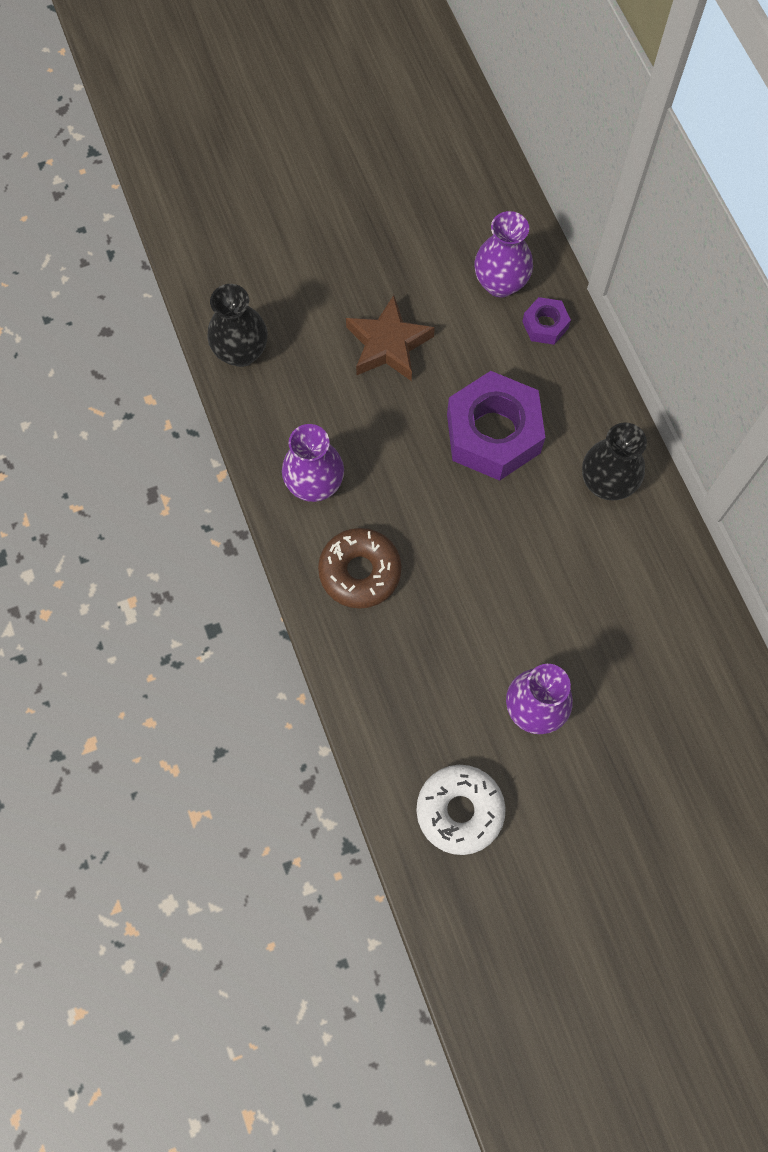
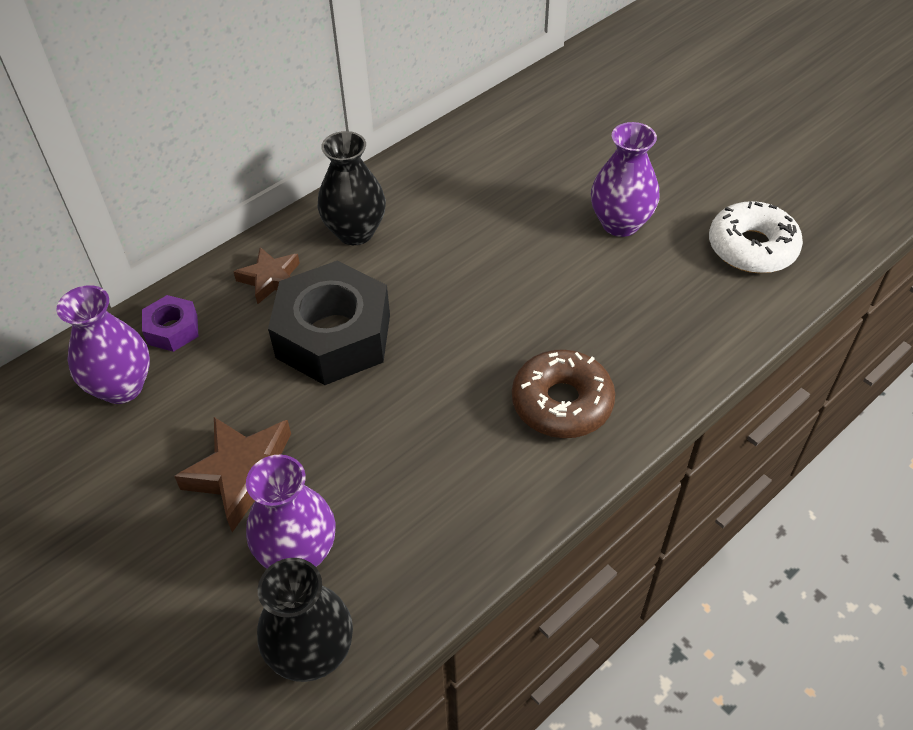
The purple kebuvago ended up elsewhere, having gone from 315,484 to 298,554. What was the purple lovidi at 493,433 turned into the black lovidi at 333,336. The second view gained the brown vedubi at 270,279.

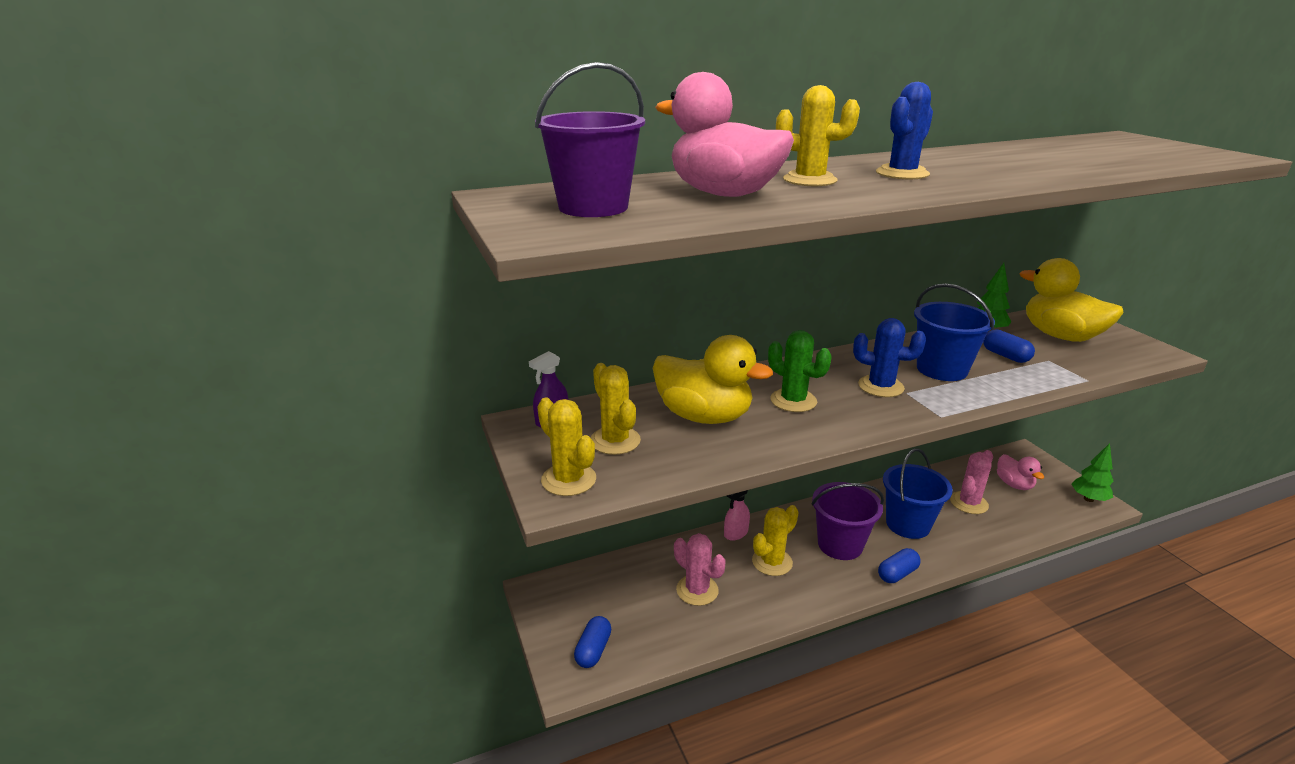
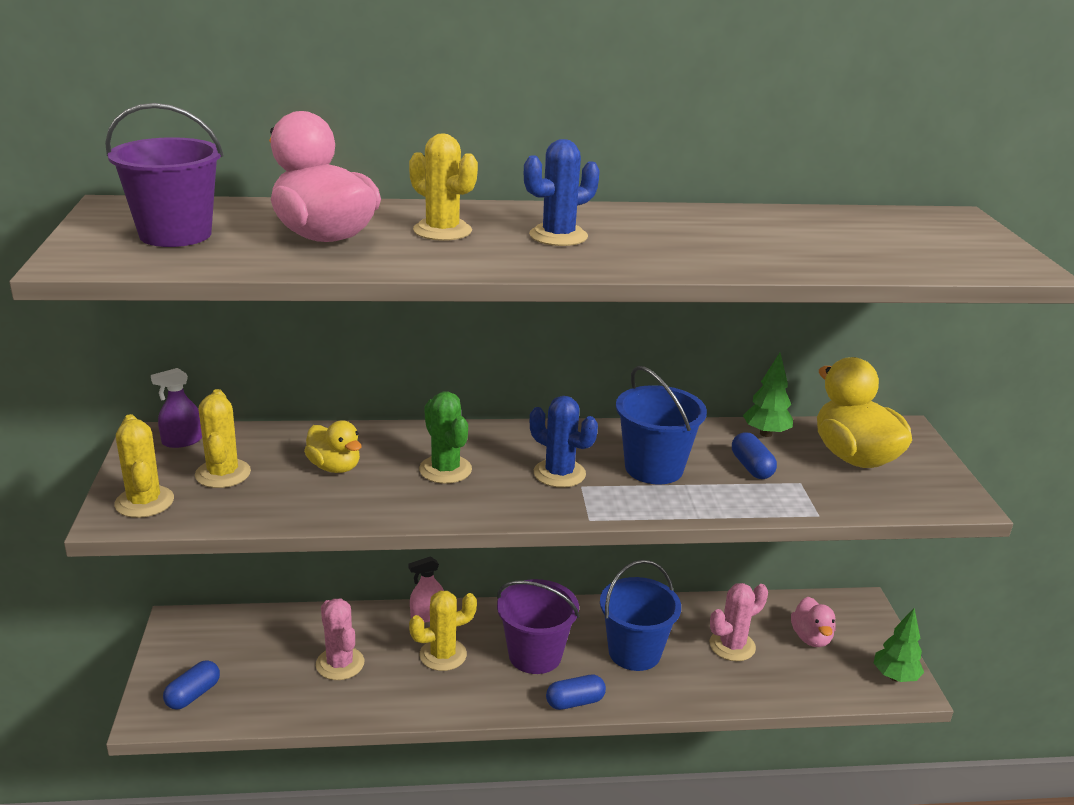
The size of the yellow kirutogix at 704,416 changed by a factor of 0.57.

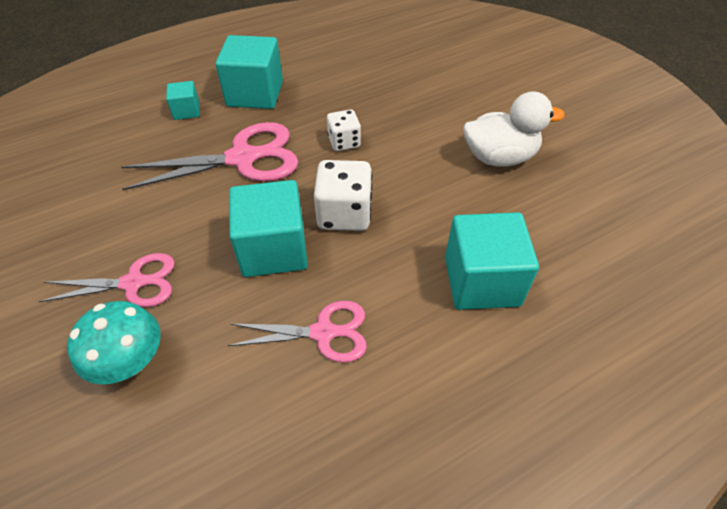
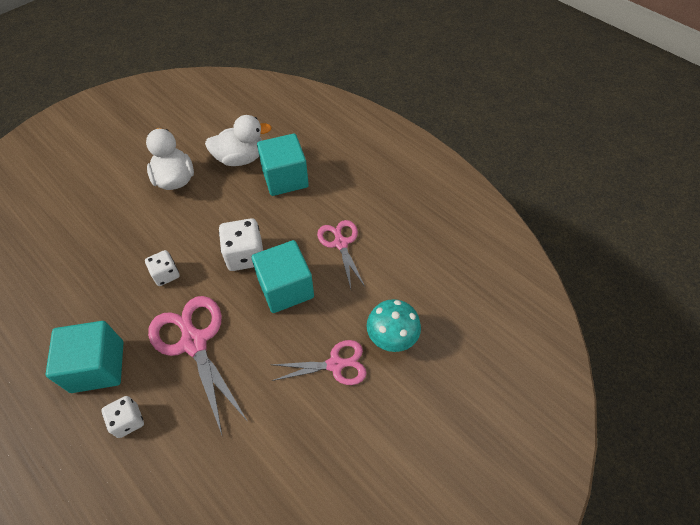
The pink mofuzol at 134,283 ended up facing another way, 105 degrees clockwise from before. Where the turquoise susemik stood at 187,111, the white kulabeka came to stand at 128,421. The second view gained the white kirutogix at 241,158.

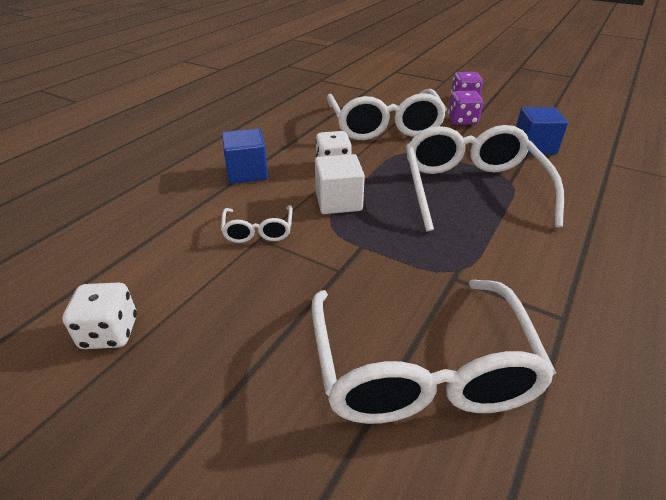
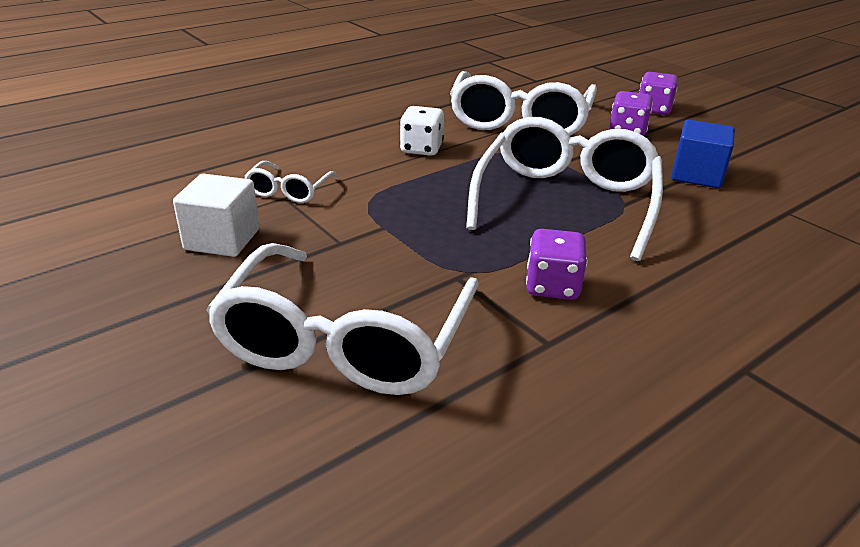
The second view lost the white kulabeka at 109,333. The second view lost the blue susemik at 247,173. The white susemik ended up elsewhere, having gone from 338,201 to 222,239. The second view gained the purple kulabeka at 552,286.

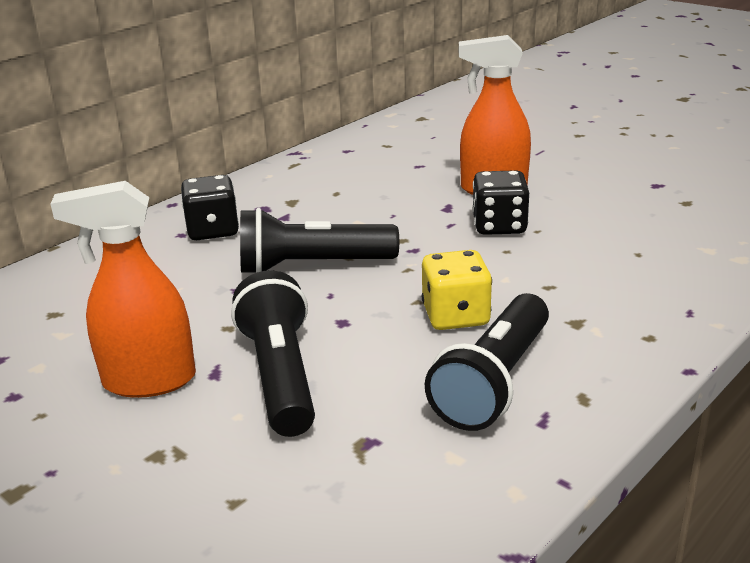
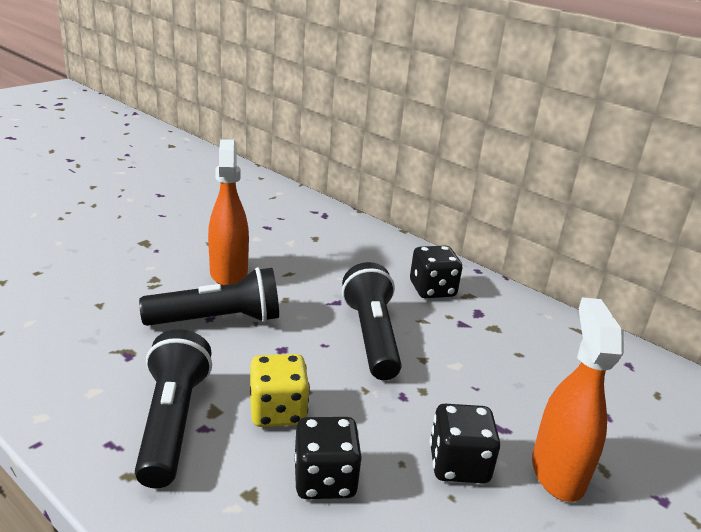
The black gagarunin at 493,382 ended up facing another way, 60 degrees clockwise from before. The second view gained the black kulabeka at 324,479.

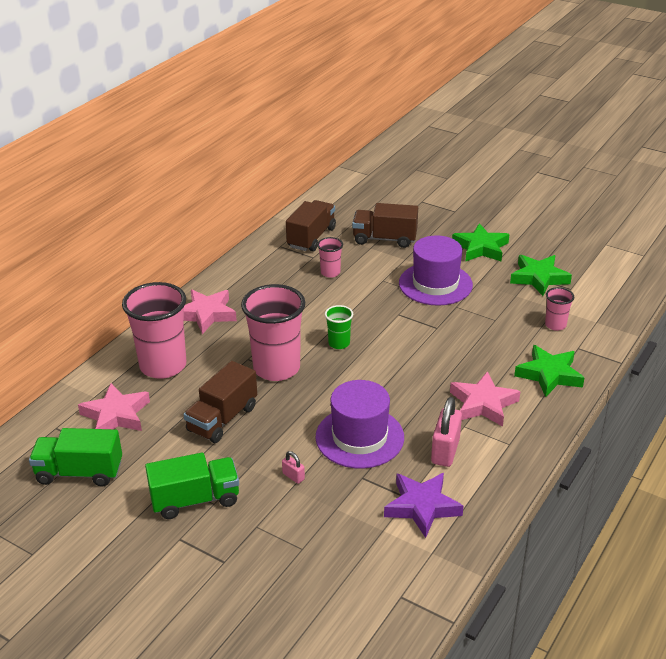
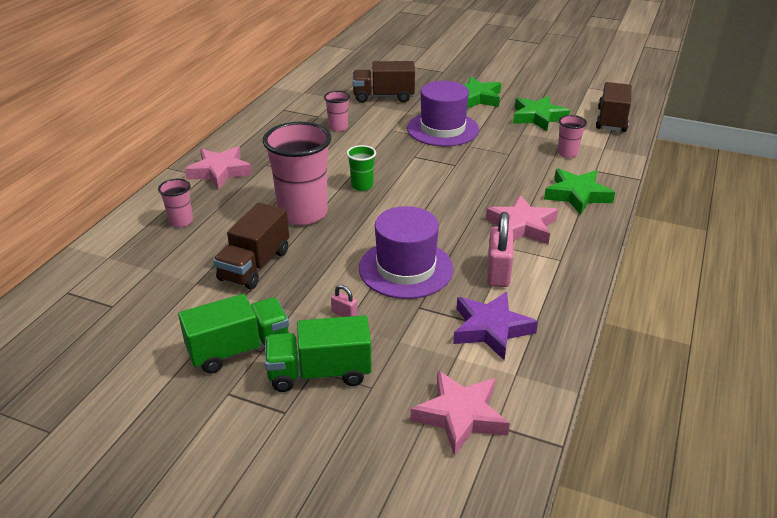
The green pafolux ended up elsewhere, having gone from 79,472 to 319,373. The pink vedubi ended up elsewhere, having gone from 116,415 to 460,416. The size of the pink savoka at 163,366 changed by a factor of 0.47. The brown pafolux ended up elsewhere, having gone from 311,238 to 611,120.

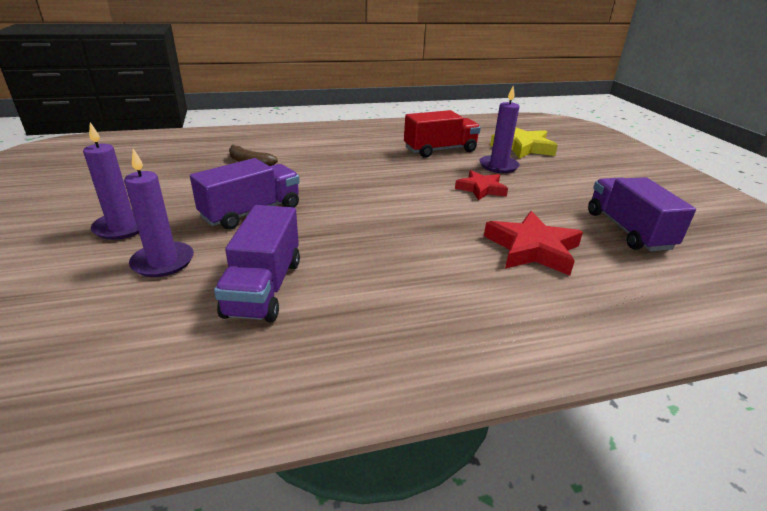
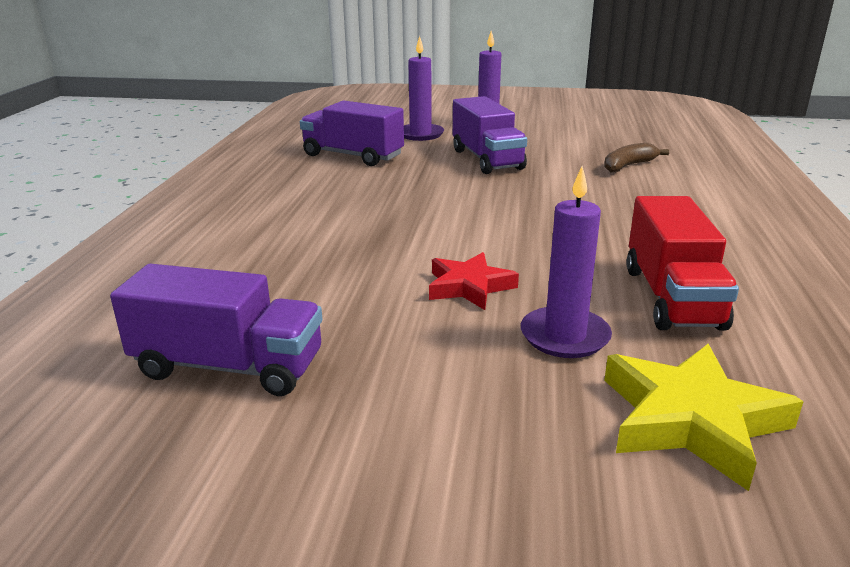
The second view lost the red vedubi at 532,249.

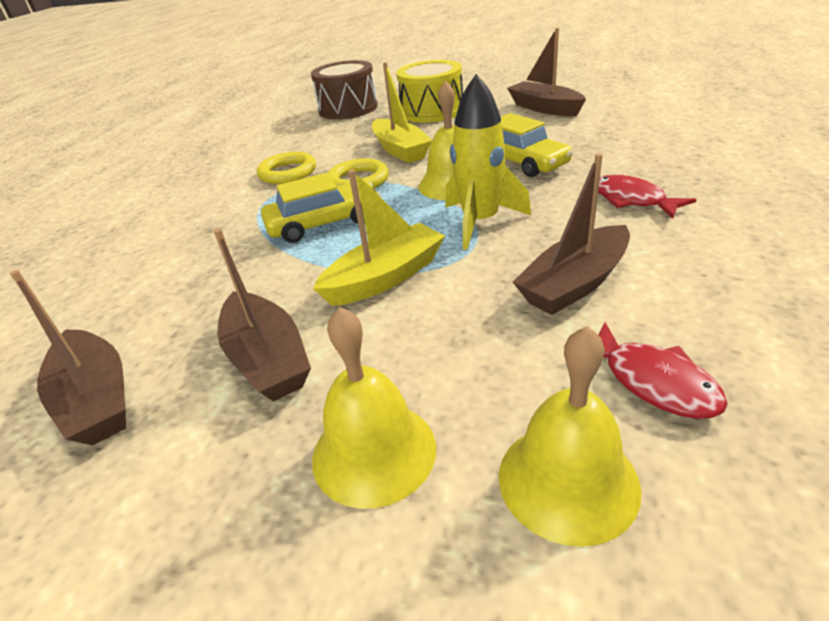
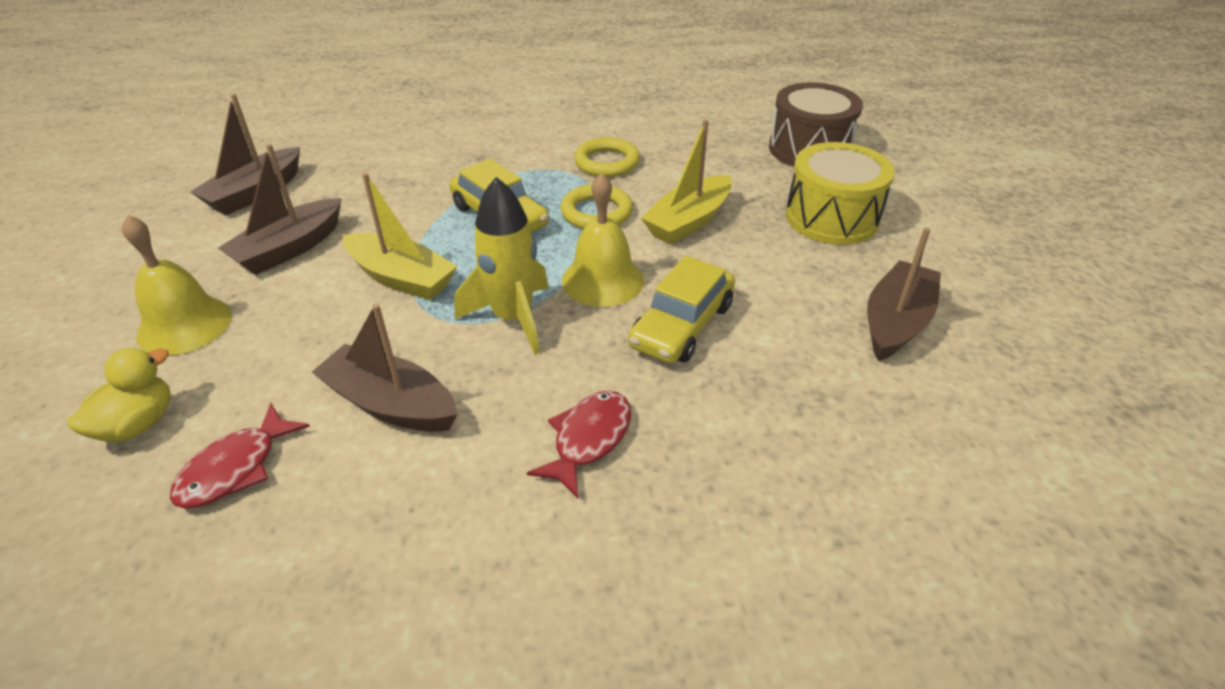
Where the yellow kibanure stood at 568,480, the yellow kirutogix came to stand at 138,424.

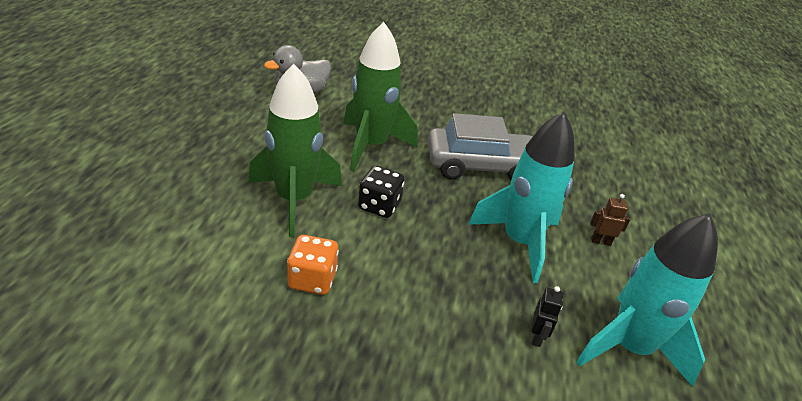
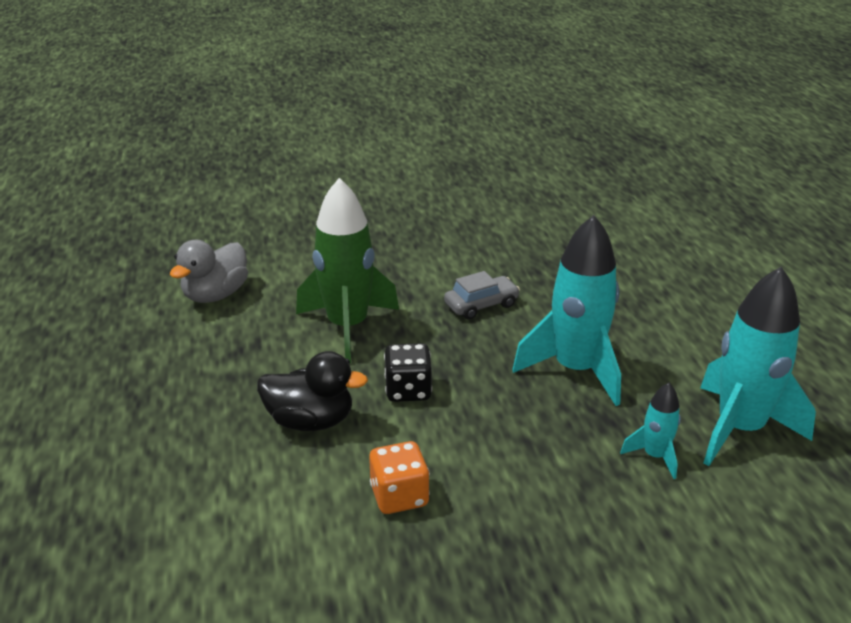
Where the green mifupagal stood at 294,199, the black kirutogix came to stand at 310,421. The size of the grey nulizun at 481,166 changed by a factor of 0.54. Where the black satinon stood at 537,337, the turquoise mifupagal came to stand at 654,456. The second view lost the brown satinon at 601,241.

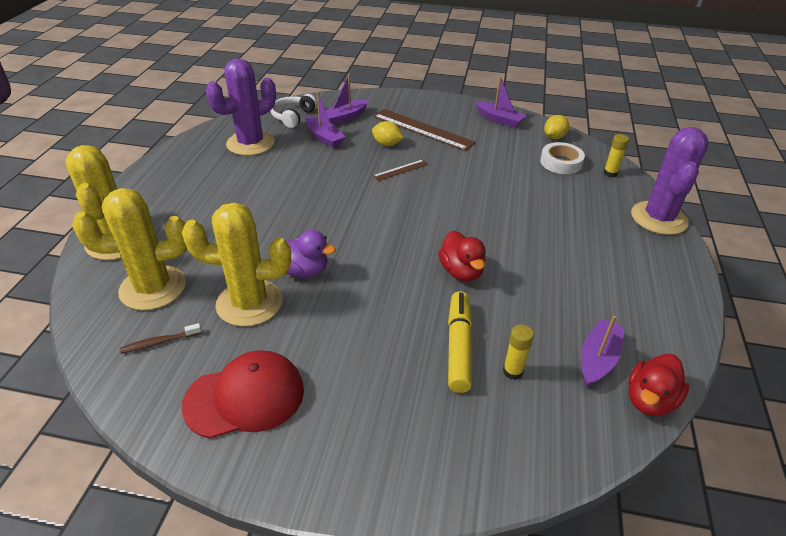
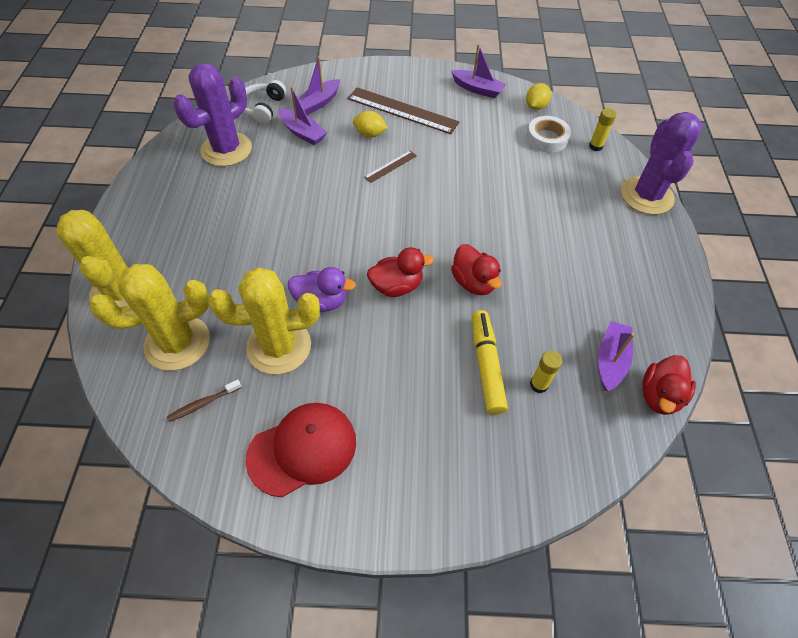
The second view gained the red kirutogix at 396,286.

